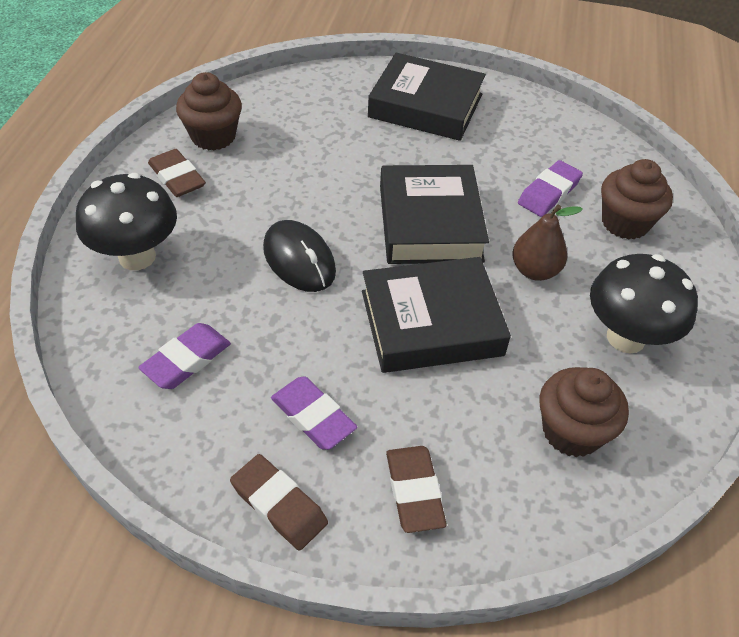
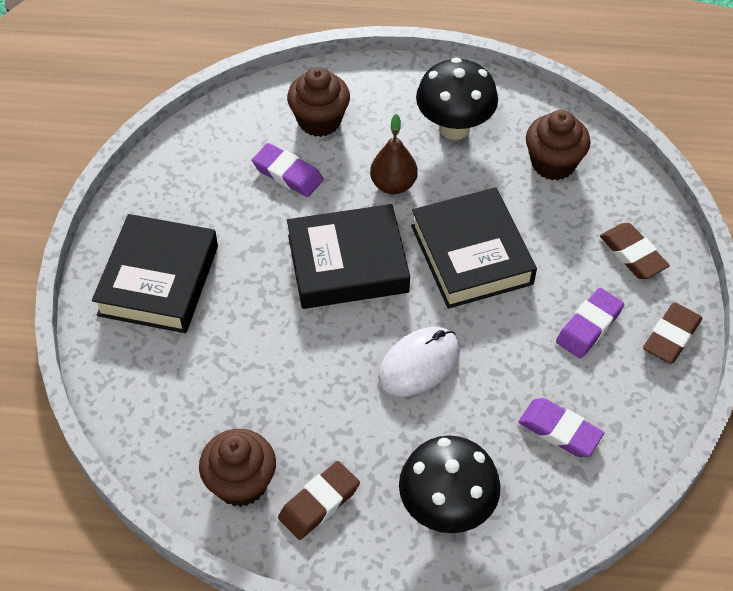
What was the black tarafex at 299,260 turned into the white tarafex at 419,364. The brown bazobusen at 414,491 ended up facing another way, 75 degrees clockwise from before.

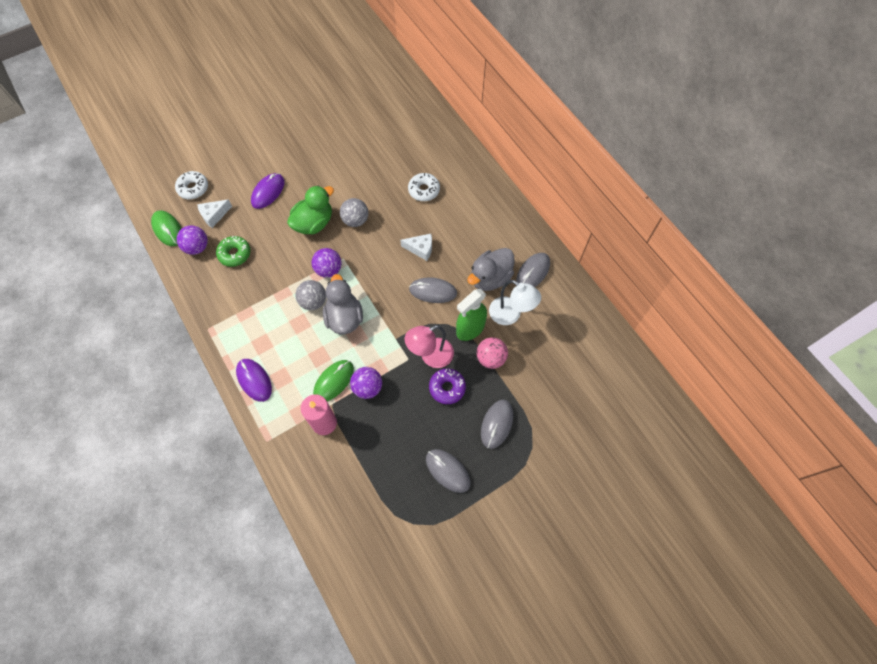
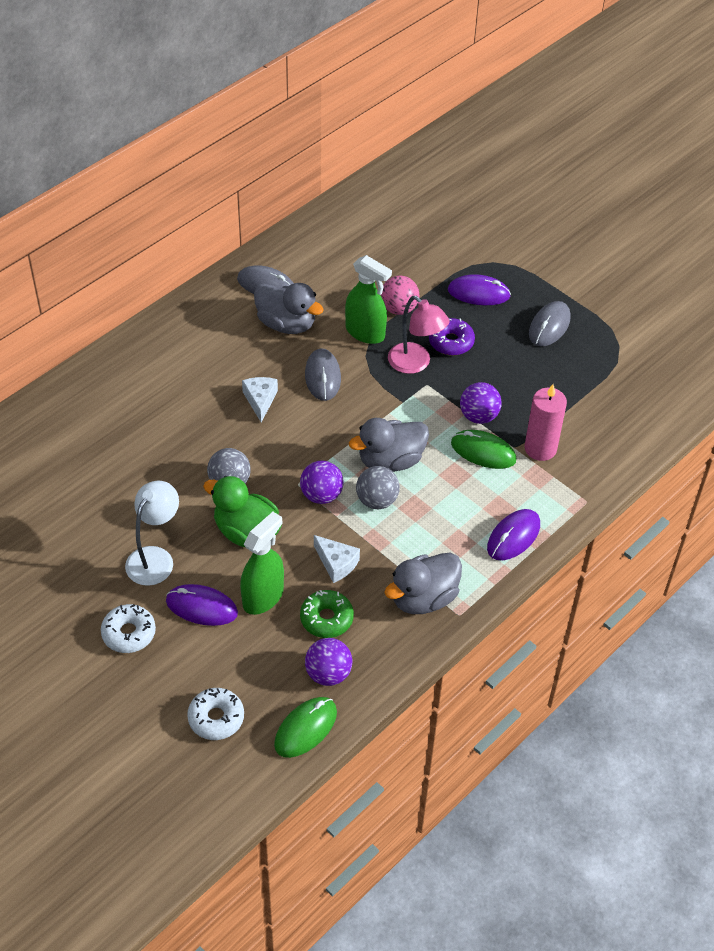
The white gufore ended up elsewhere, having gone from 214,215 to 336,563. The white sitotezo ended up elsewhere, having gone from 424,190 to 129,633. What was the grey tarafex at 496,424 turned into the purple tarafex at 478,293. The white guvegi ended up elsewhere, having gone from 510,315 to 155,558. The second view gained the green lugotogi at 263,597. The second view gained the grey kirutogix at 423,598.

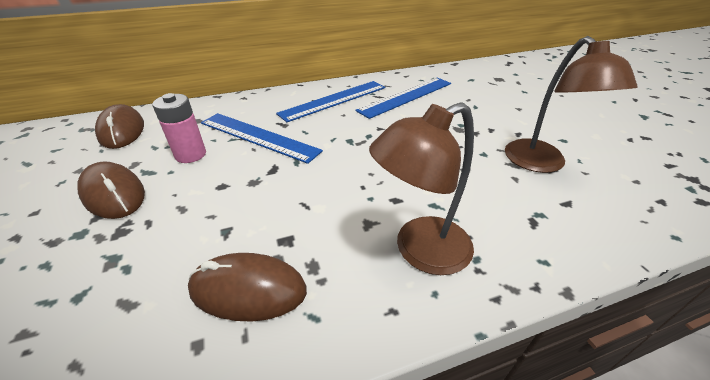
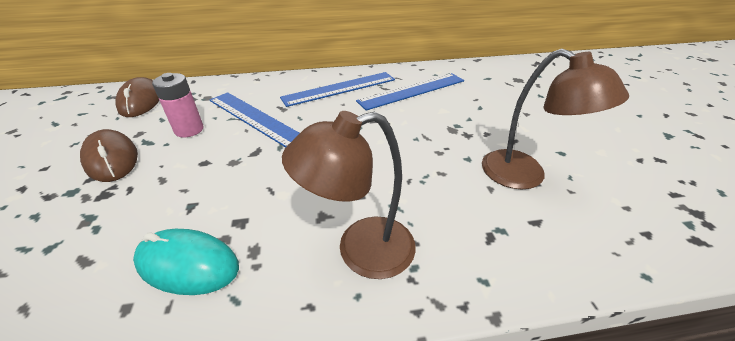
What was the brown tarafex at 248,290 turned into the turquoise tarafex at 188,264. The brown guvegi at 541,164 ended up facing another way, 45 degrees counterclockwise from before.

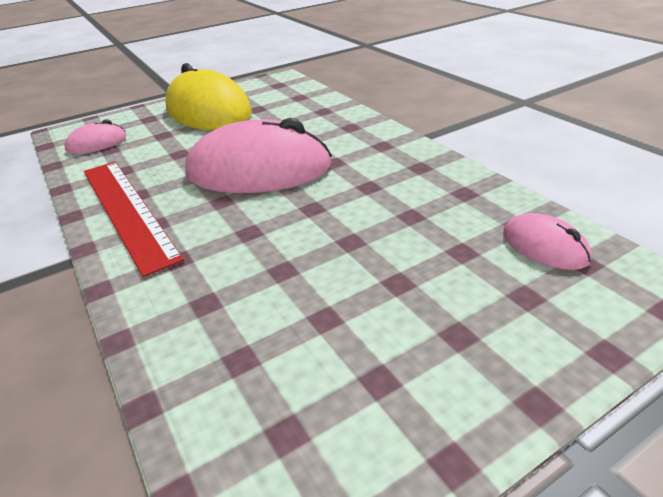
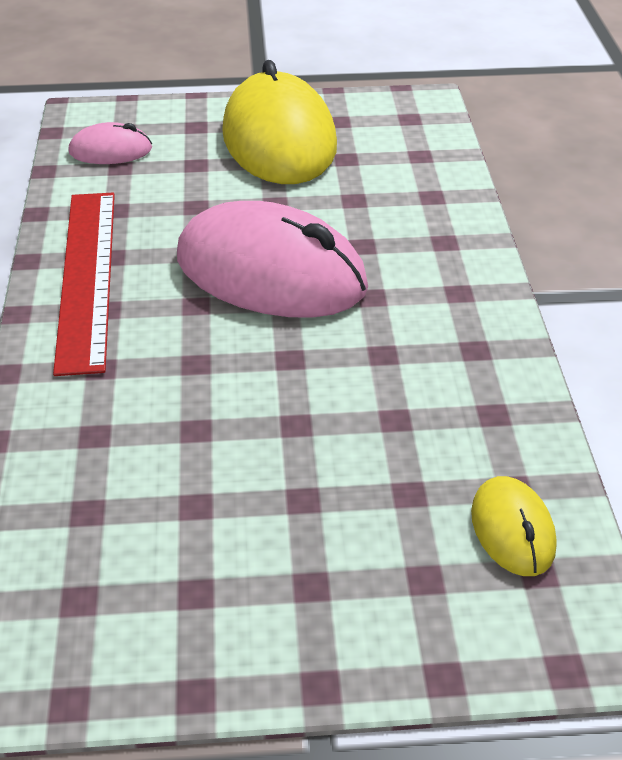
What was the pink tarafex at 544,246 turned into the yellow tarafex at 512,530.

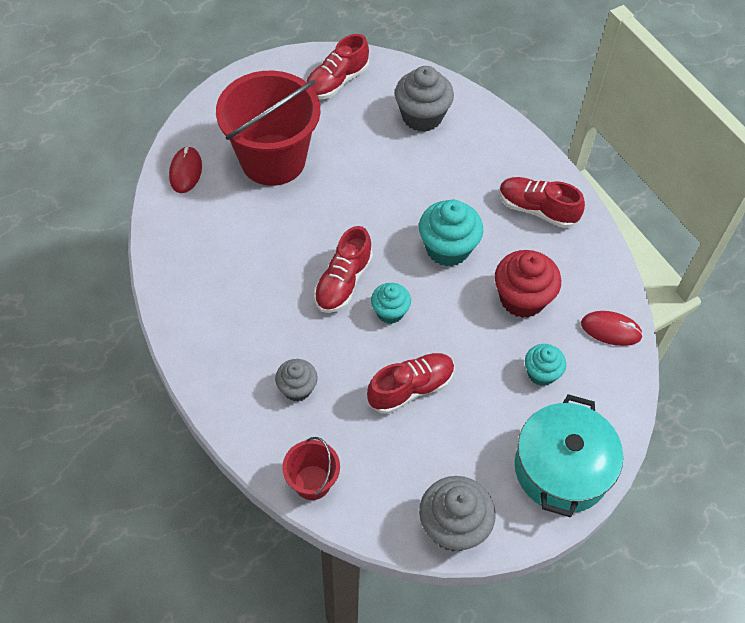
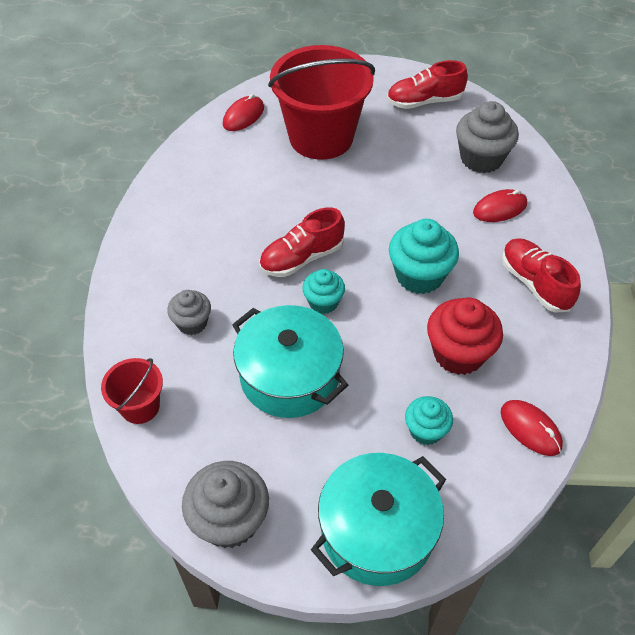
Where the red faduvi stood at 411,388, the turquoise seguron came to stand at 290,376. The second view gained the red tarafex at 500,208.

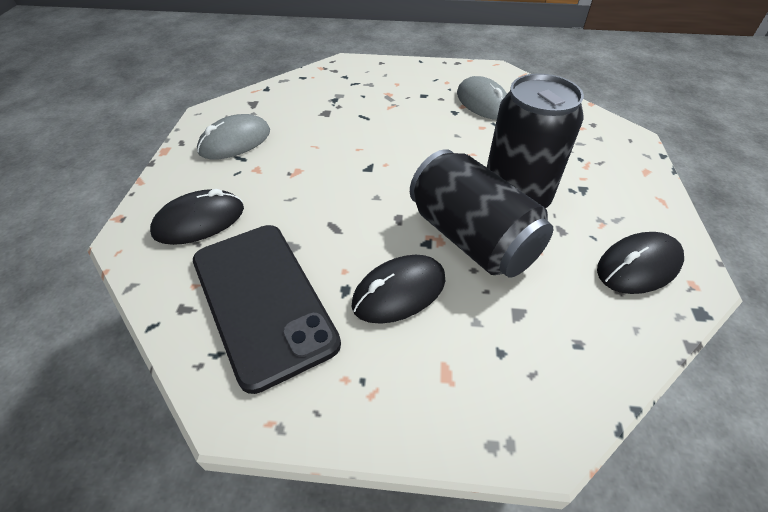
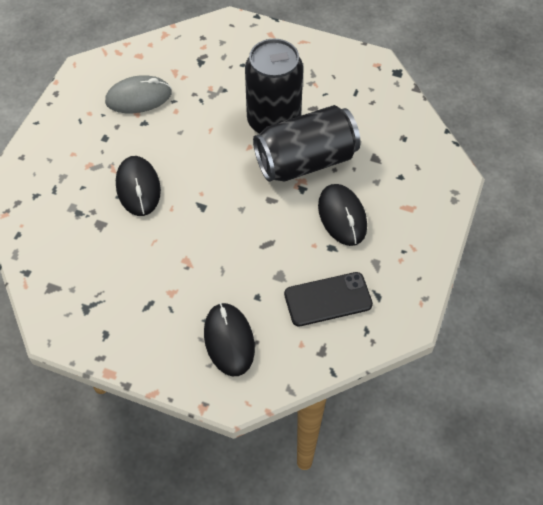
The size of the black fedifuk at 262,300 changed by a factor of 0.61. The second view lost the grey tarafex at 235,141. The black tarafex ended up elsewhere, having gone from 638,266 to 138,187.

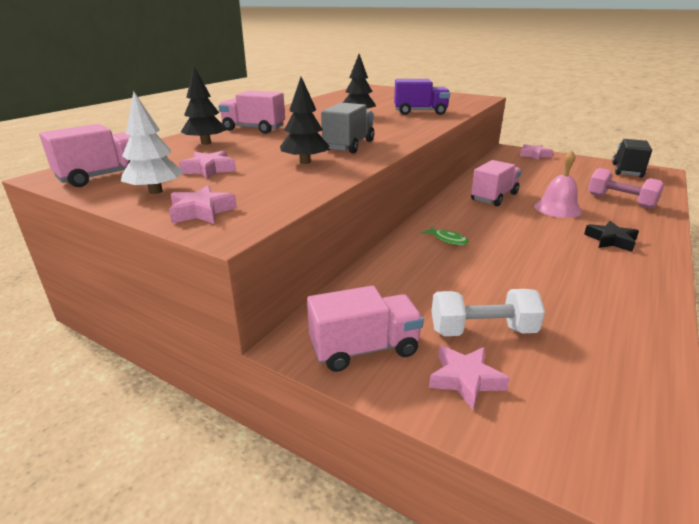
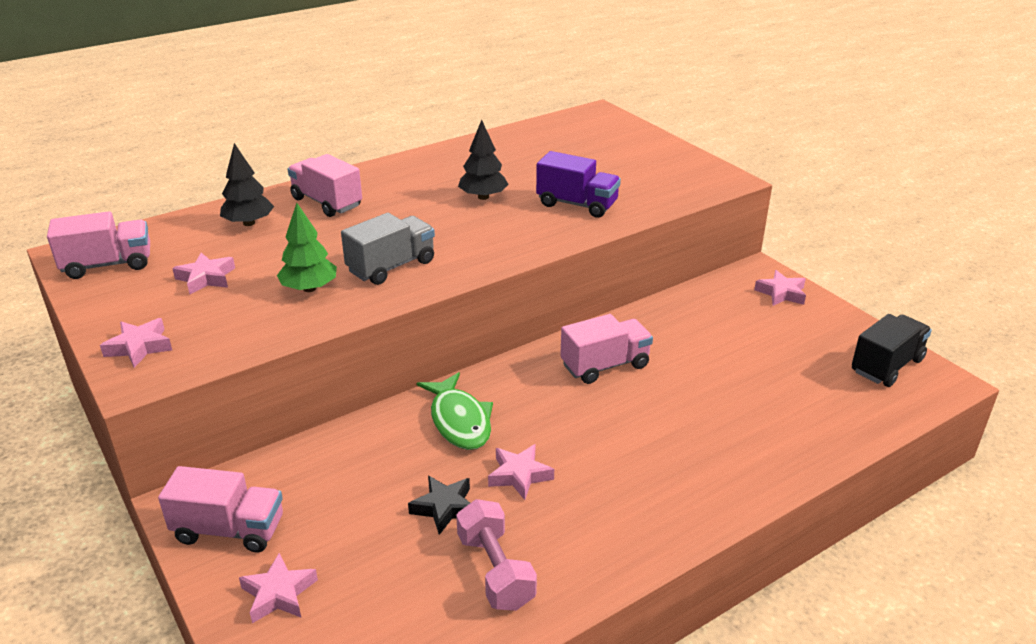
The second view lost the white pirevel at 156,191. What was the black pirevel at 305,162 turned into the green pirevel at 309,288. The size of the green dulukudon at 447,239 changed by a factor of 1.92. The second view lost the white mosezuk at 482,330. The second view lost the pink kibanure at 557,208. The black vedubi ended up elsewhere, having gone from 611,240 to 444,508. The pink mosezuk ended up elsewhere, having gone from 620,201 to 495,571. The second view gained the pink vedubi at 519,475.

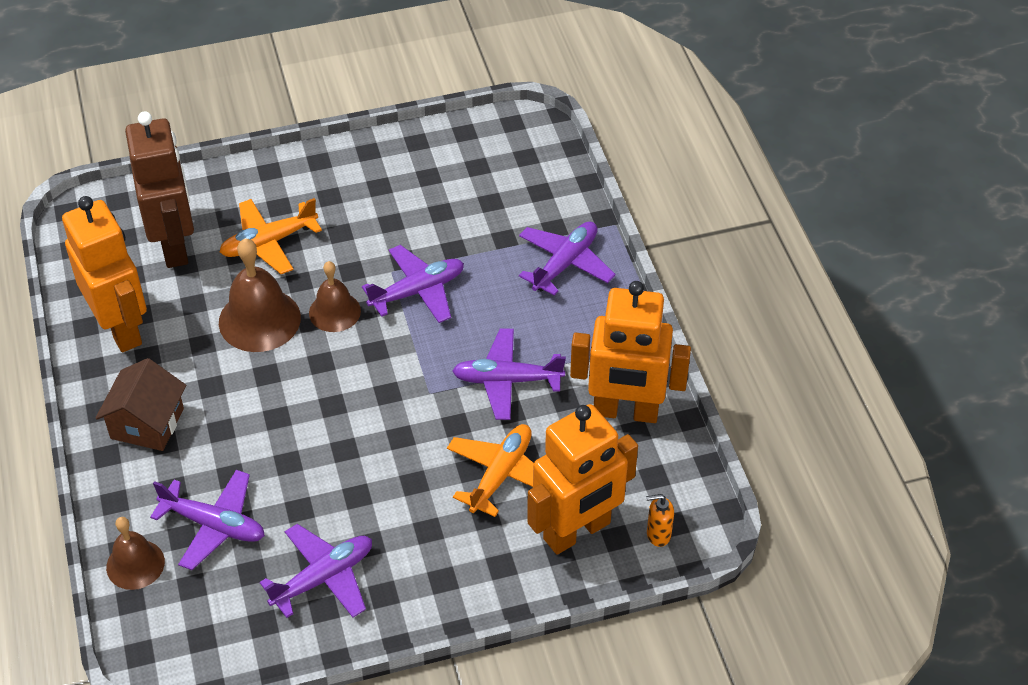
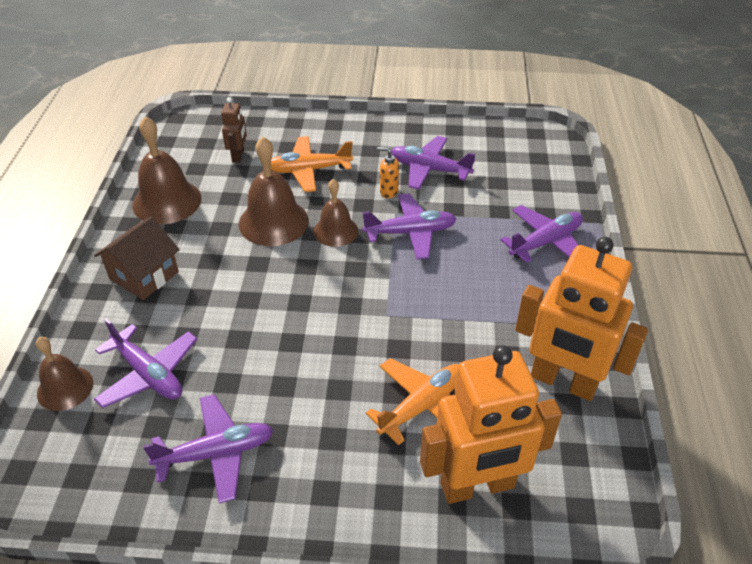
Where the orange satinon stood at 121,328, the brown kibanure came to stand at 167,201. The size of the brown satinon at 174,245 changed by a factor of 0.46. The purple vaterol ended up elsewhere, having gone from 507,380 to 429,169. The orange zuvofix ended up elsewhere, having gone from 658,535 to 388,191.

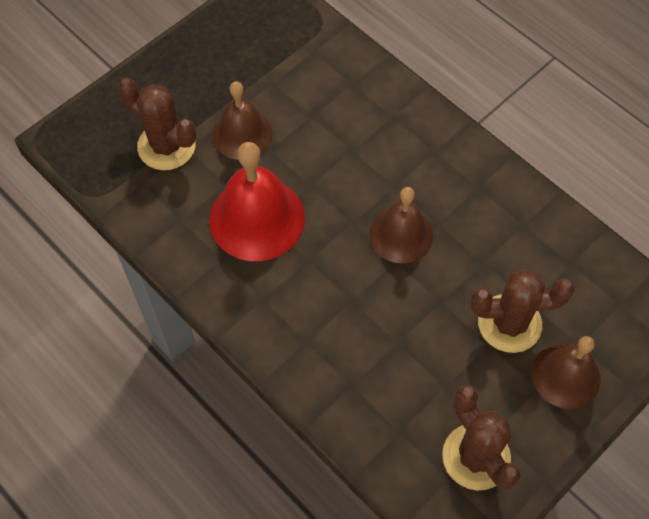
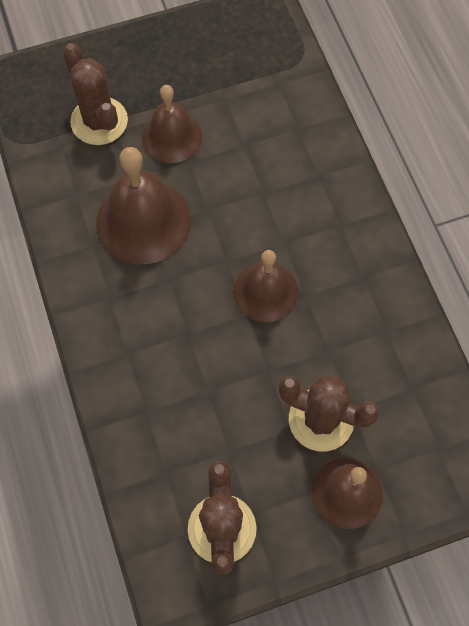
What was the red kibanure at 257,218 turned into the brown kibanure at 143,221.

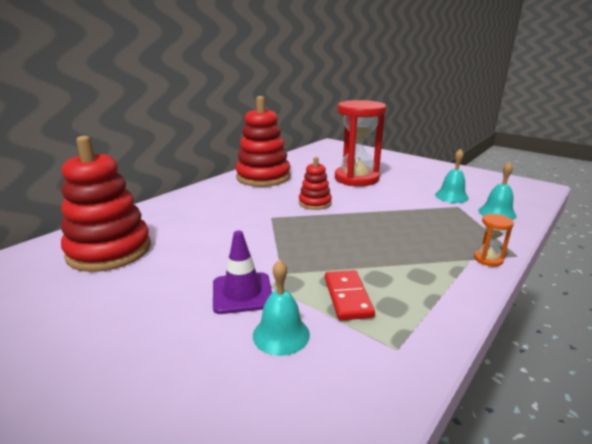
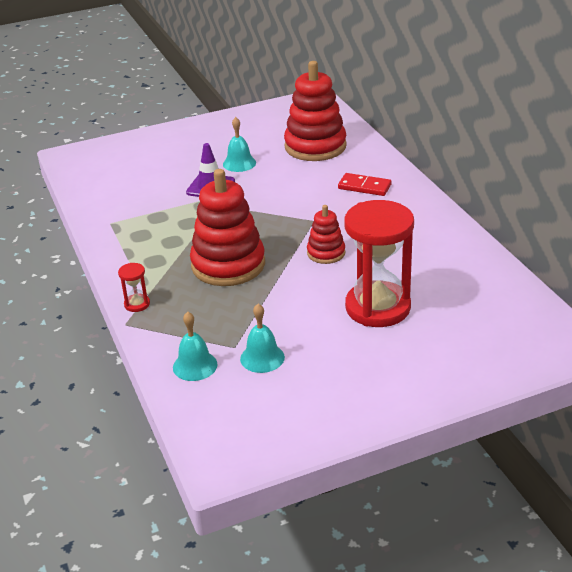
The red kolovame ended up elsewhere, having gone from 263,177 to 228,265. The turquoise kibanure ended up elsewhere, having gone from 281,334 to 239,163. The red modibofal ended up elsewhere, having gone from 348,297 to 364,187. What was the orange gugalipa at 488,259 turned into the red gugalipa at 137,304.

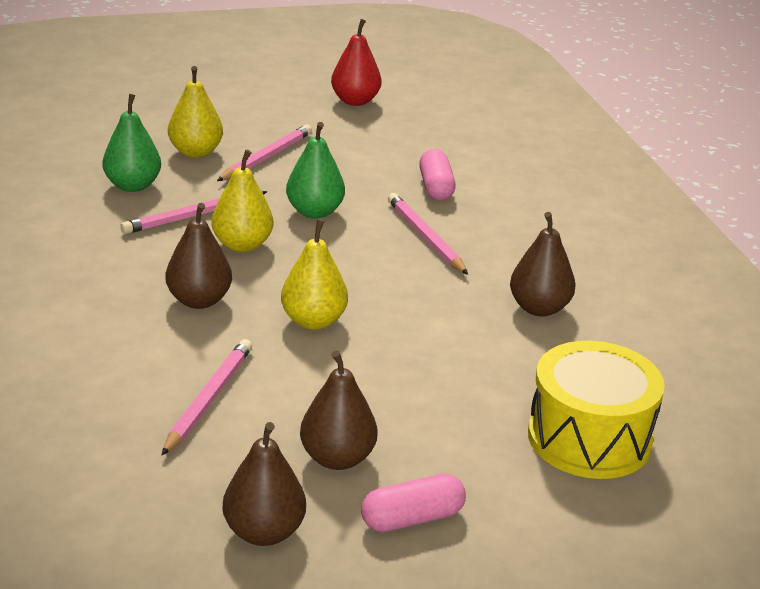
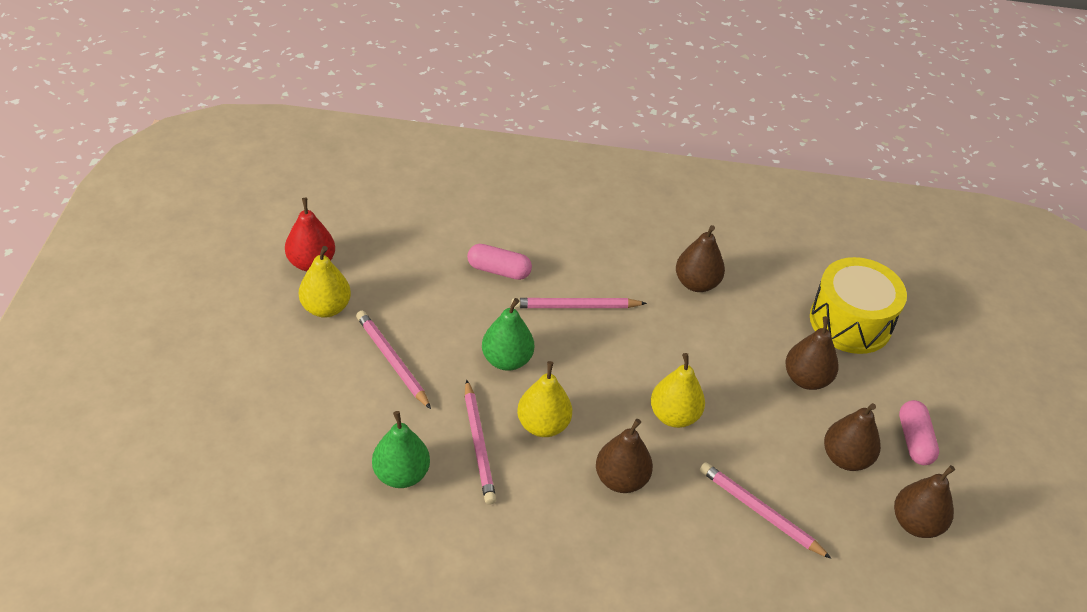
The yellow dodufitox ended up elsewhere, having gone from 195,152 to 326,308. The second view gained the brown dodufitox at 806,379.

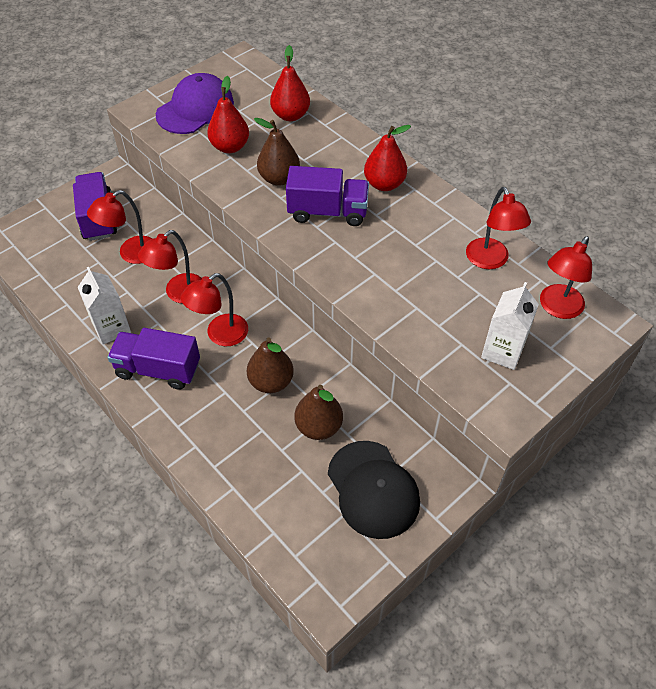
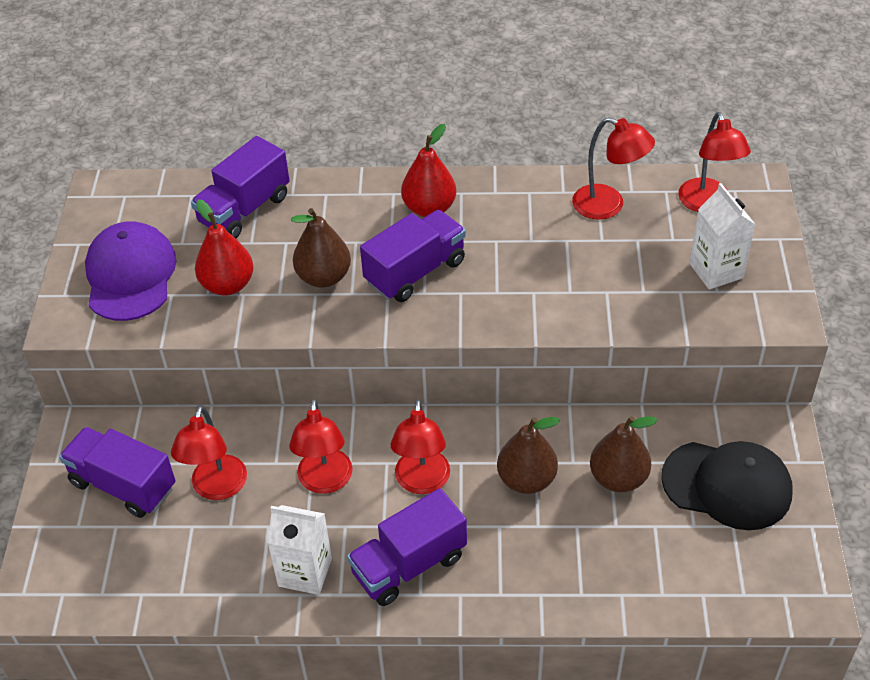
Where the red dodufitox stood at 290,115, the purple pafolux came to stand at 244,210.

